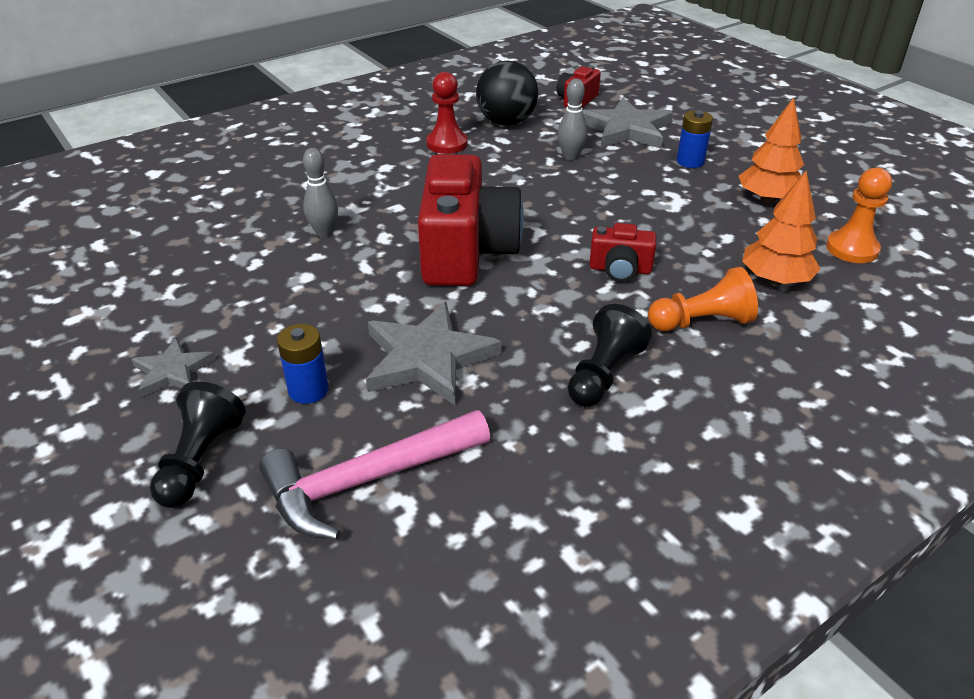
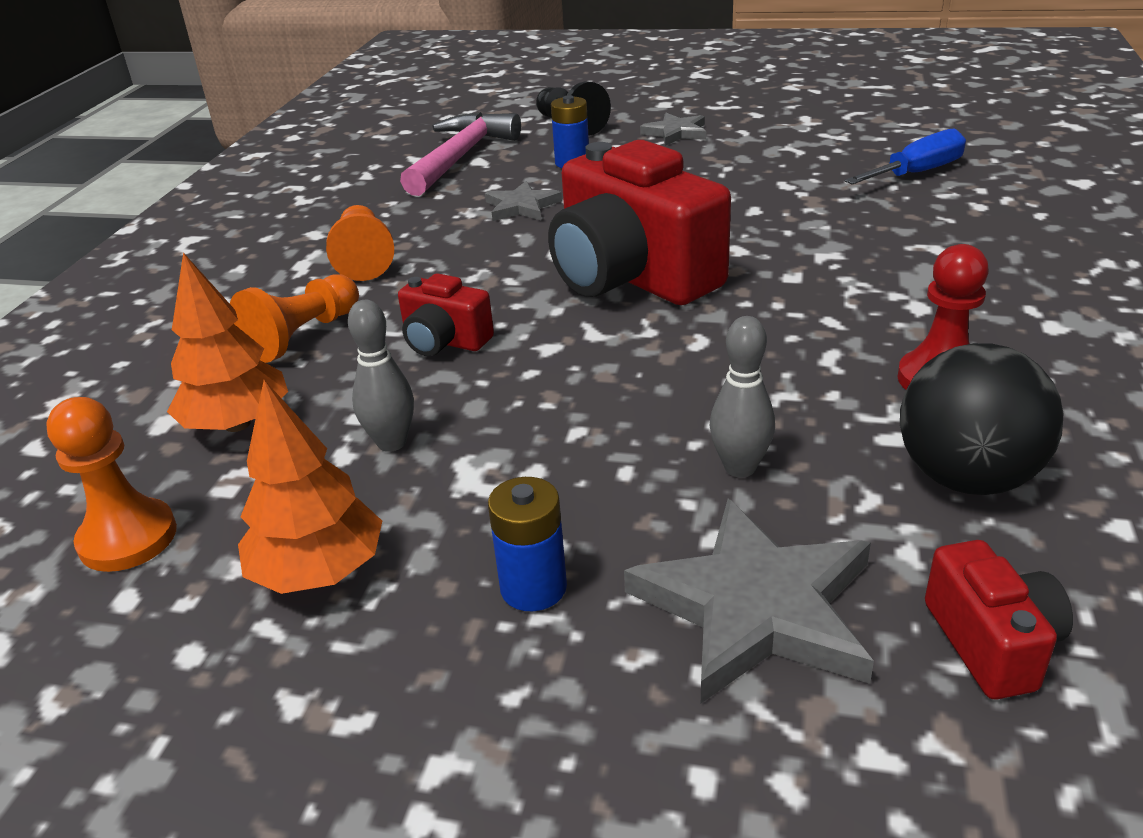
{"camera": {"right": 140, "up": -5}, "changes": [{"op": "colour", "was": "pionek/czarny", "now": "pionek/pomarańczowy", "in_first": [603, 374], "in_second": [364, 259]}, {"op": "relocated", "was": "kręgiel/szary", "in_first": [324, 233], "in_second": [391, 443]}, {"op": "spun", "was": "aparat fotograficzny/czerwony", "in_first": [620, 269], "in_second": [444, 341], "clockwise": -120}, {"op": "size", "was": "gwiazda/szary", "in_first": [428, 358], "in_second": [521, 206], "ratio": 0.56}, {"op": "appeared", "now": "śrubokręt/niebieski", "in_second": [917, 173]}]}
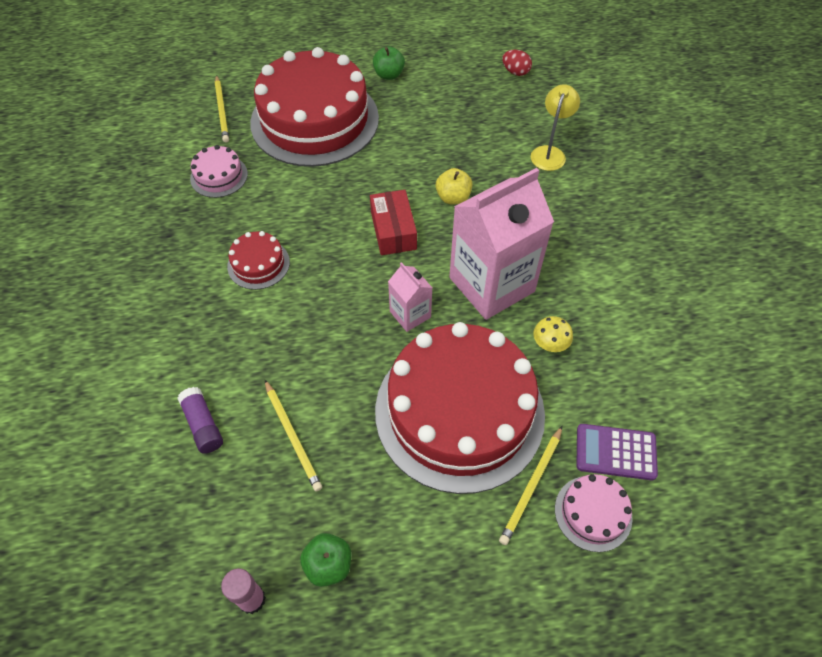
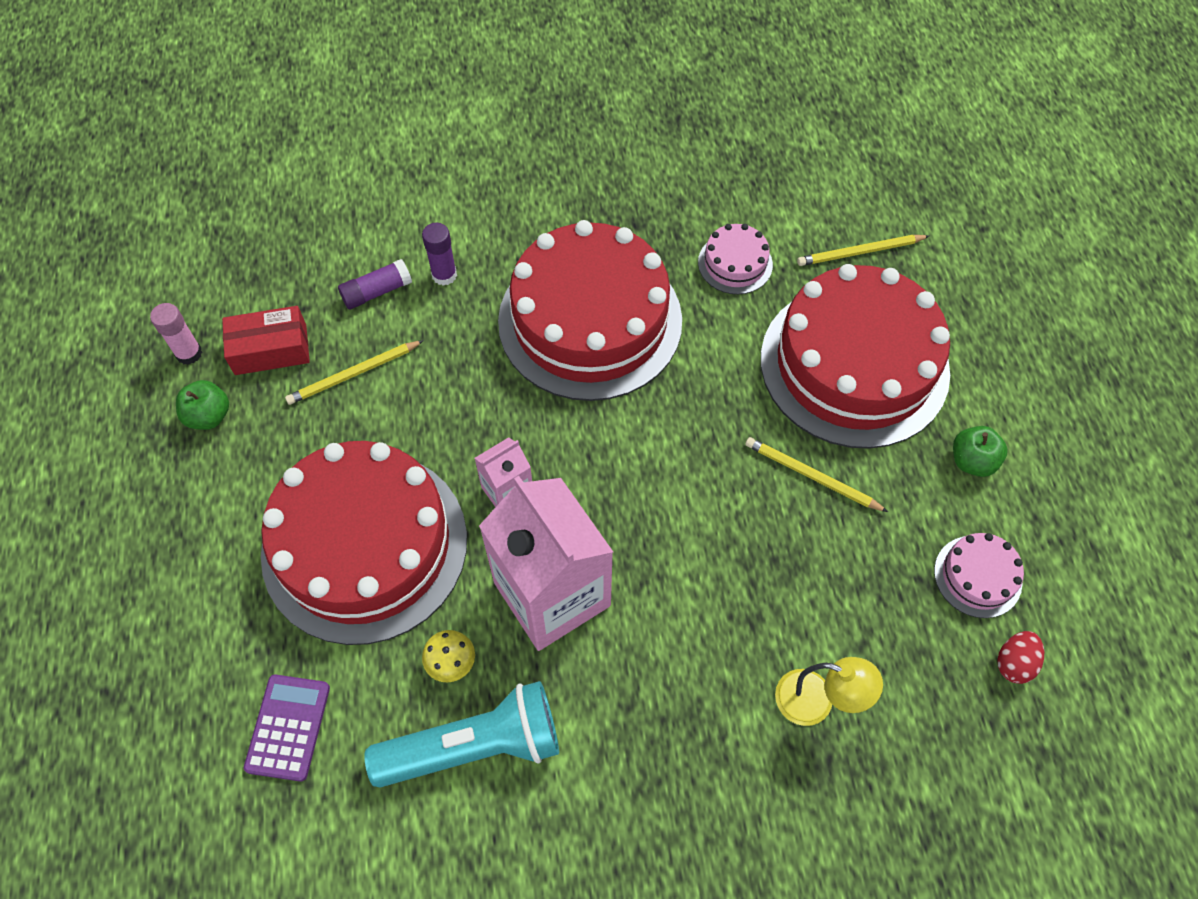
{"camera": {"right": 90, "up": 5}, "changes": [{"op": "relocated", "was": "pudełko/czerwony", "in_first": [393, 230], "in_second": [271, 349]}, {"op": "appeared", "now": "latarka/turkusowy", "in_second": [474, 745]}, {"op": "appeared", "now": "klej w sztyfcie/fioletowy", "in_second": [444, 275]}, {"op": "size", "was": "tort/czerwony", "in_first": [258, 264], "in_second": [590, 320], "ratio": 2.39}, {"op": "relocated", "was": "ołówek/żółty", "in_first": [531, 486], "in_second": [811, 476]}, {"op": "relocated", "was": "tort/różowy", "in_first": [593, 513], "in_second": [977, 576]}, {"op": "missing", "was": "jabłko/żółty", "in_first": [453, 197]}]}
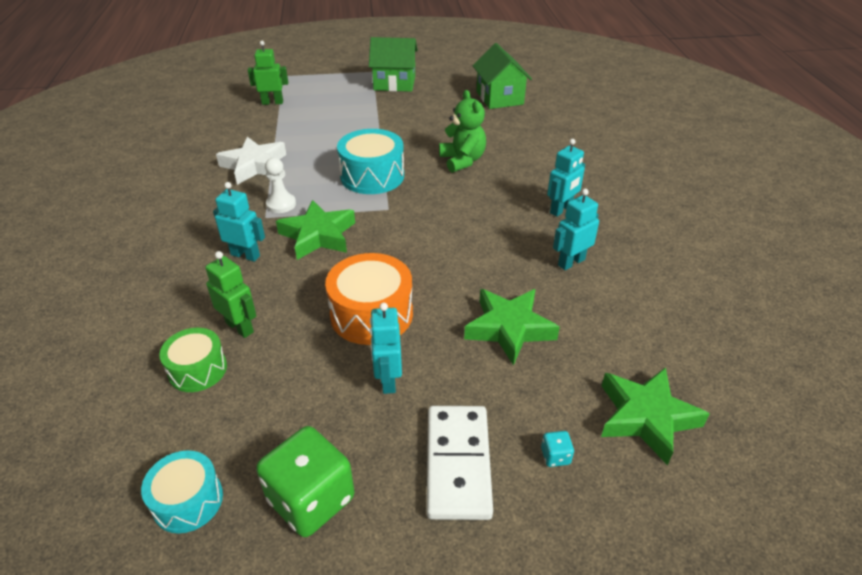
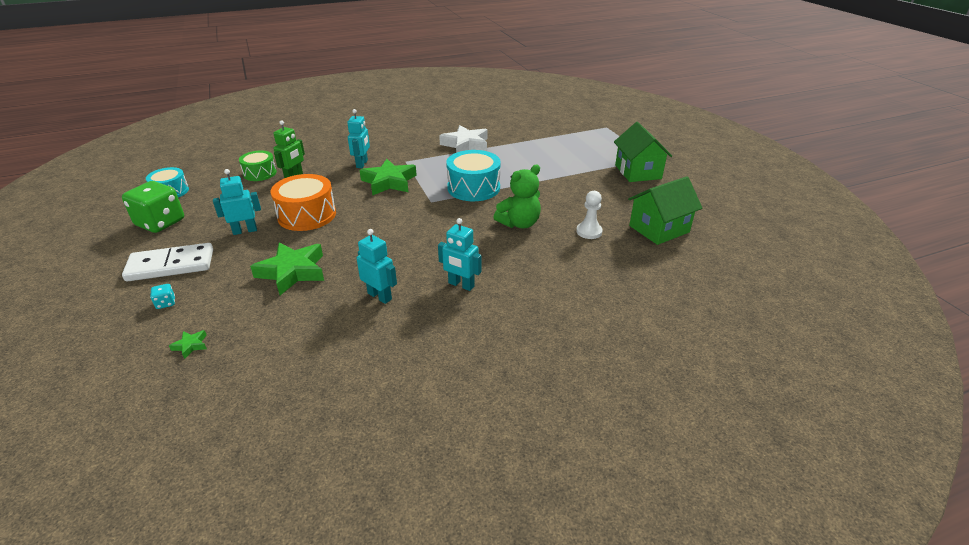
{"camera": {"right": 75, "up": -5}, "changes": [{"op": "size", "was": "gwiazda/zielony", "in_first": [646, 417], "in_second": [190, 345], "ratio": 0.42}, {"op": "relocated", "was": "pionek/biały", "in_first": [281, 204], "in_second": [589, 232]}, {"op": "missing", "was": "robot/zielony", "in_first": [272, 102]}]}
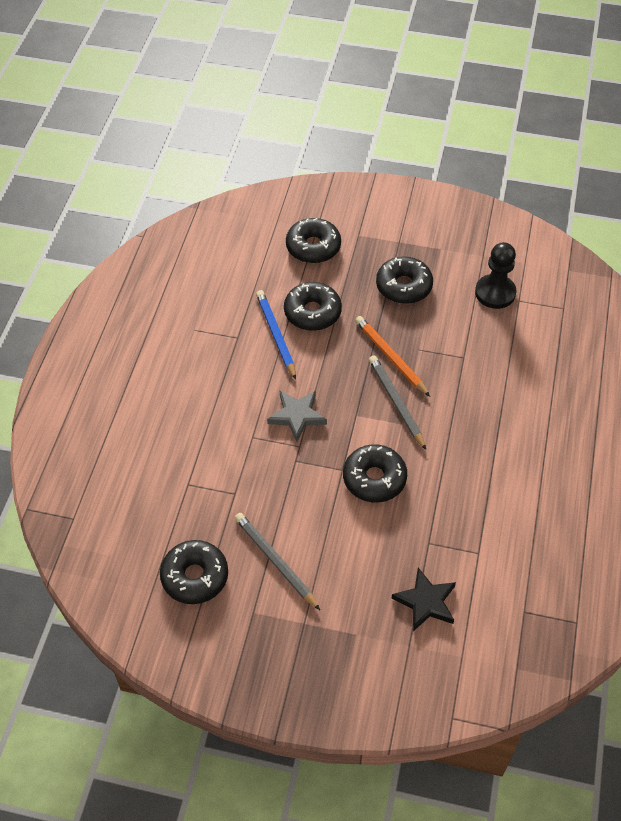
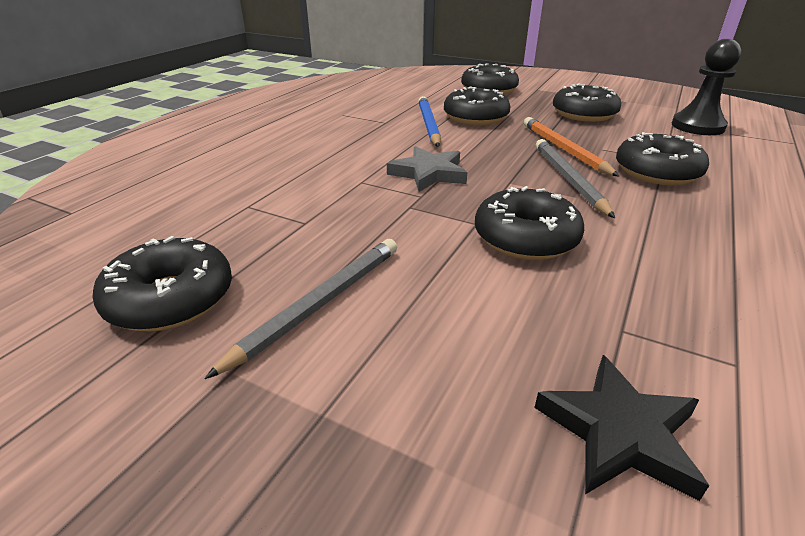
{"camera": {"right": 15, "up": -20}, "changes": [{"op": "spun", "was": "ołówek/szary", "in_first": [275, 561], "in_second": [319, 304], "clockwise": 60}, {"op": "appeared", "now": "donut/czarny", "in_second": [657, 172]}]}
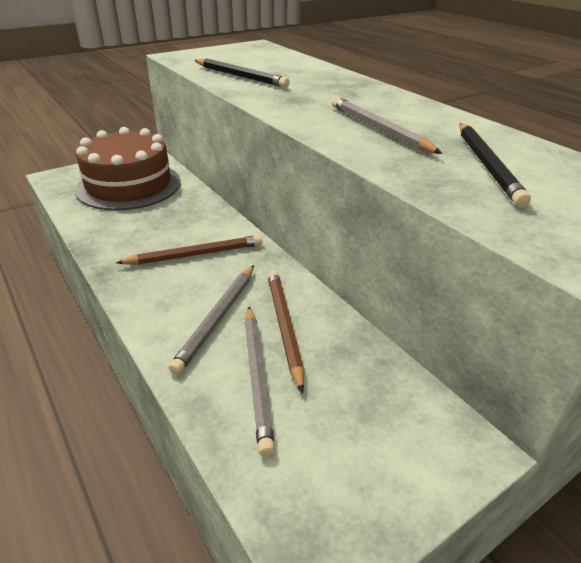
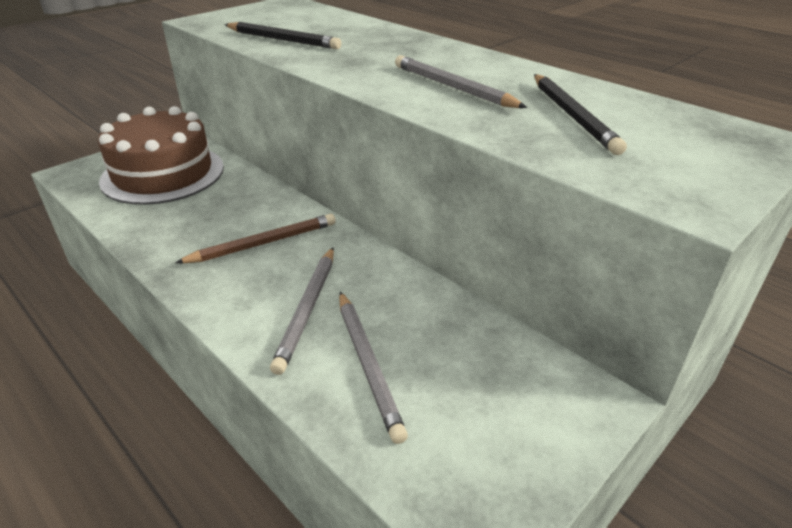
{"camera": {"right": -10, "up": 0}, "changes": [{"op": "missing", "was": "ołówek/brązowy", "in_first": [284, 327]}]}
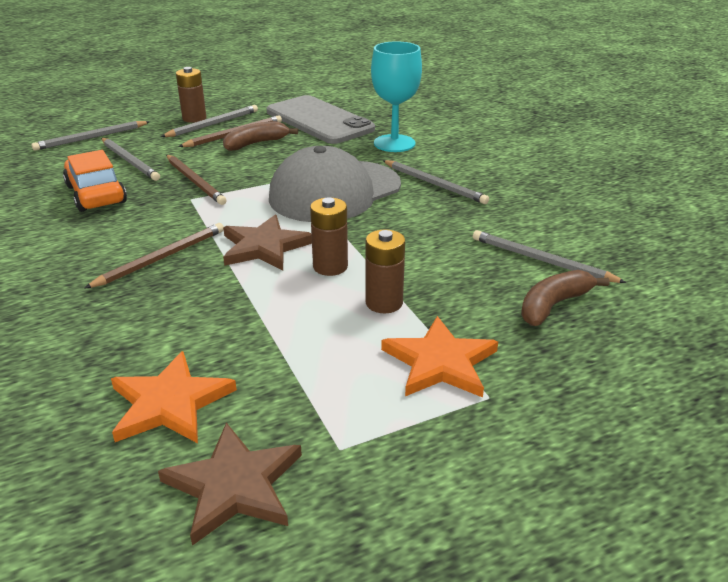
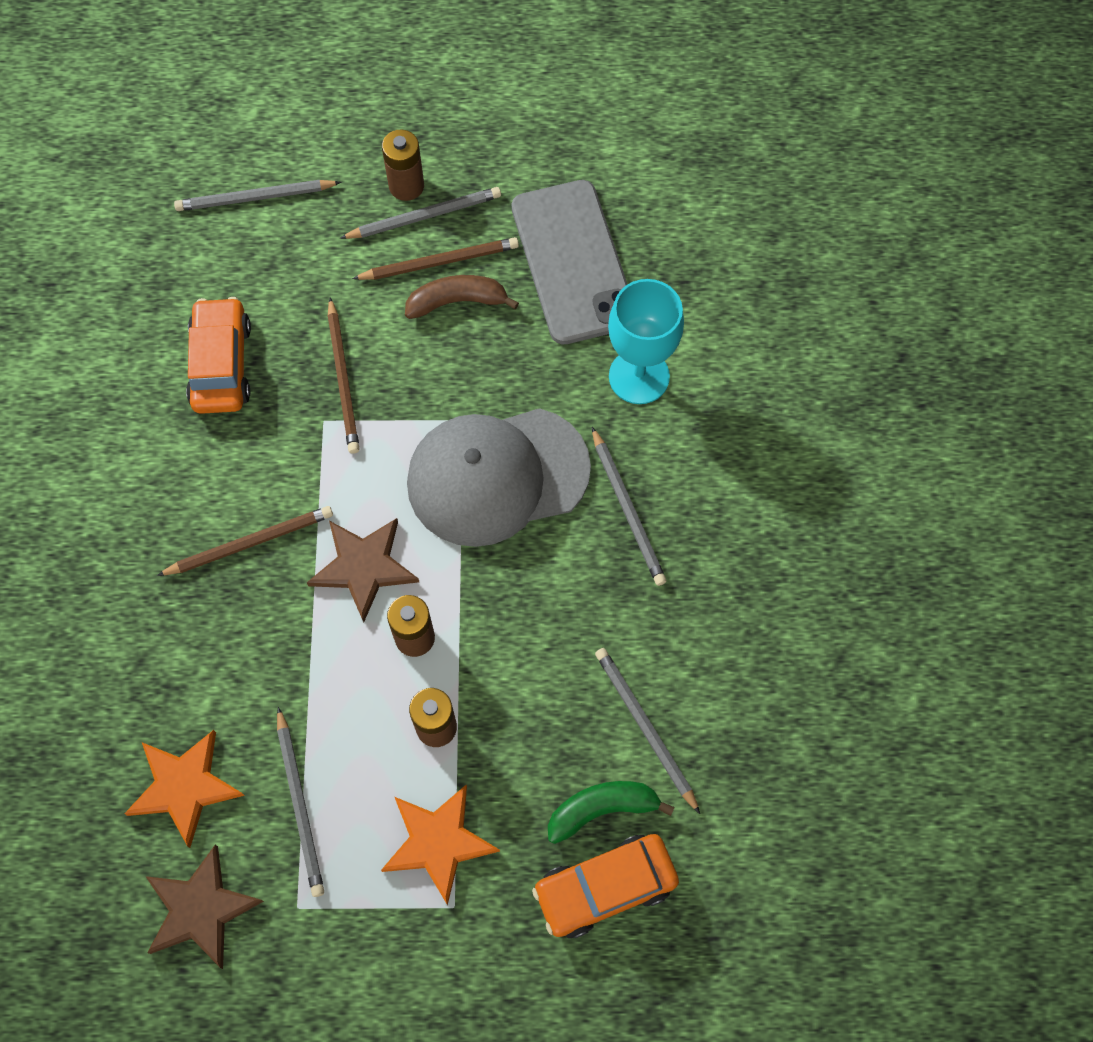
{"camera": {"right": 25, "up": 35}, "changes": [{"op": "relocated", "was": "ołówek/szary", "in_first": [130, 161], "in_second": [300, 805]}, {"op": "appeared", "now": "samochód/pomarańczowy", "in_second": [605, 888]}, {"op": "colour", "was": "banan/brązowy", "now": "banan/zielony", "in_first": [553, 305], "in_second": [602, 809]}]}
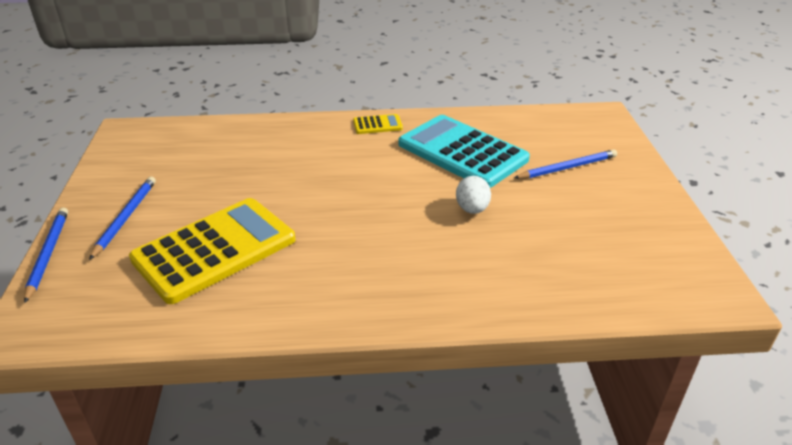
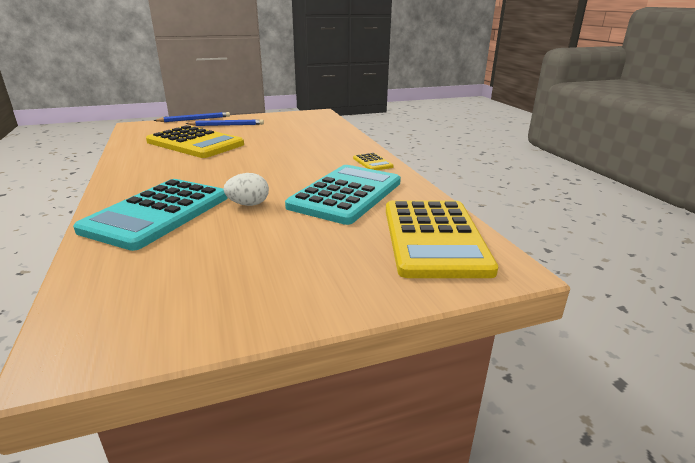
{"camera": {"right": 75, "up": -10}, "changes": [{"op": "appeared", "now": "kalkulator/turkusowy", "in_second": [157, 213]}, {"op": "appeared", "now": "kalkulator/żółty", "in_second": [434, 238]}, {"op": "missing", "was": "ołówek/niebieski", "in_first": [567, 167]}]}
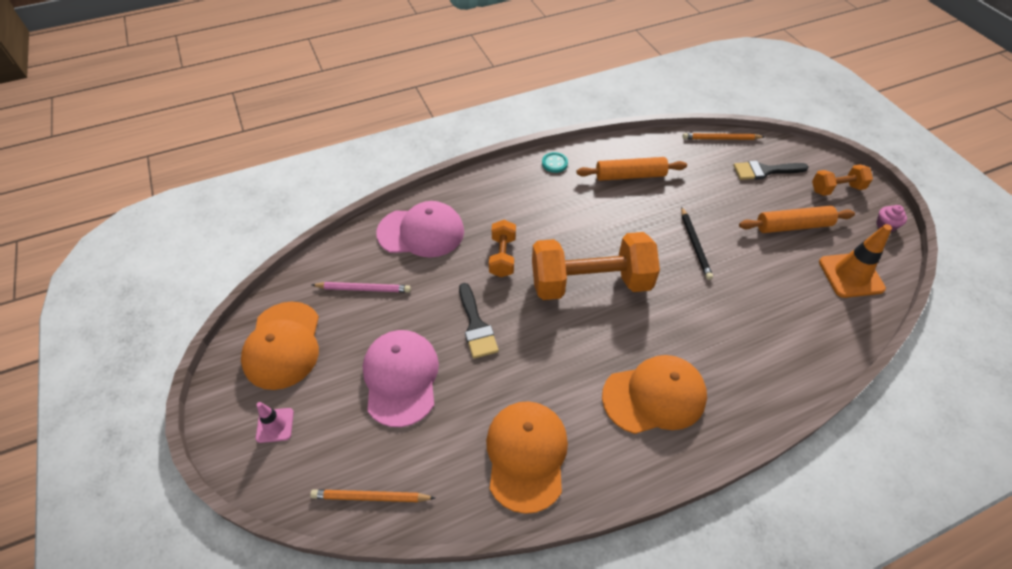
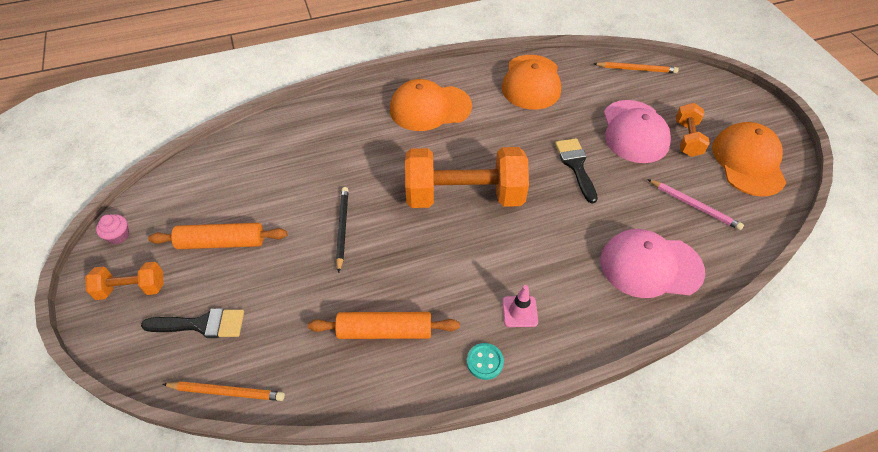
{"camera": {"right": -175, "up": 0}, "changes": [{"op": "relocated", "was": "pachołek/różowy", "in_first": [275, 425], "in_second": [520, 311]}, {"op": "spun", "was": "ołówek/różowy", "in_first": [363, 289], "in_second": [694, 206], "clockwise": -150}, {"op": "relocated", "was": "hantel/pomarańczowy", "in_first": [502, 256], "in_second": [687, 139]}, {"op": "missing", "was": "pachołek/pomarańczowy", "in_first": [851, 275]}]}
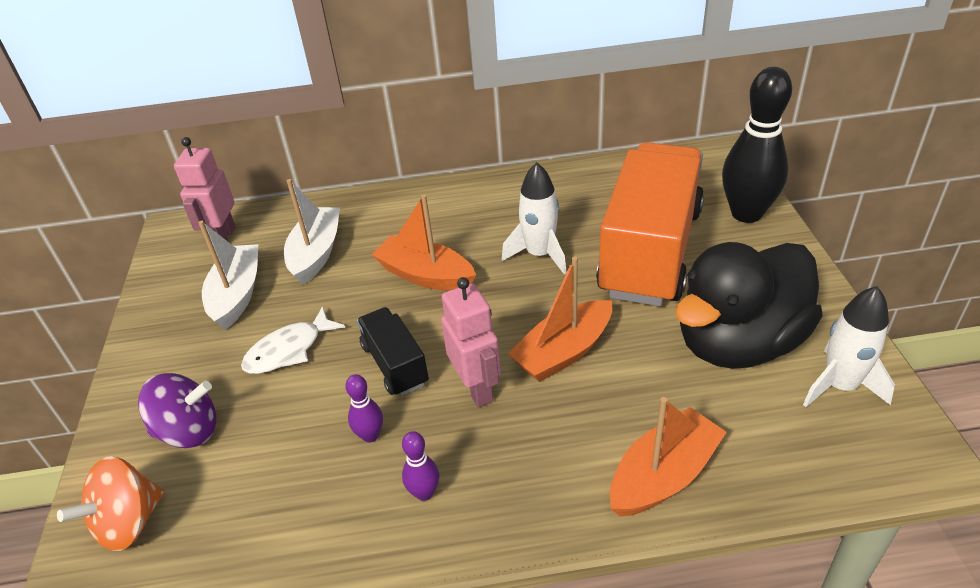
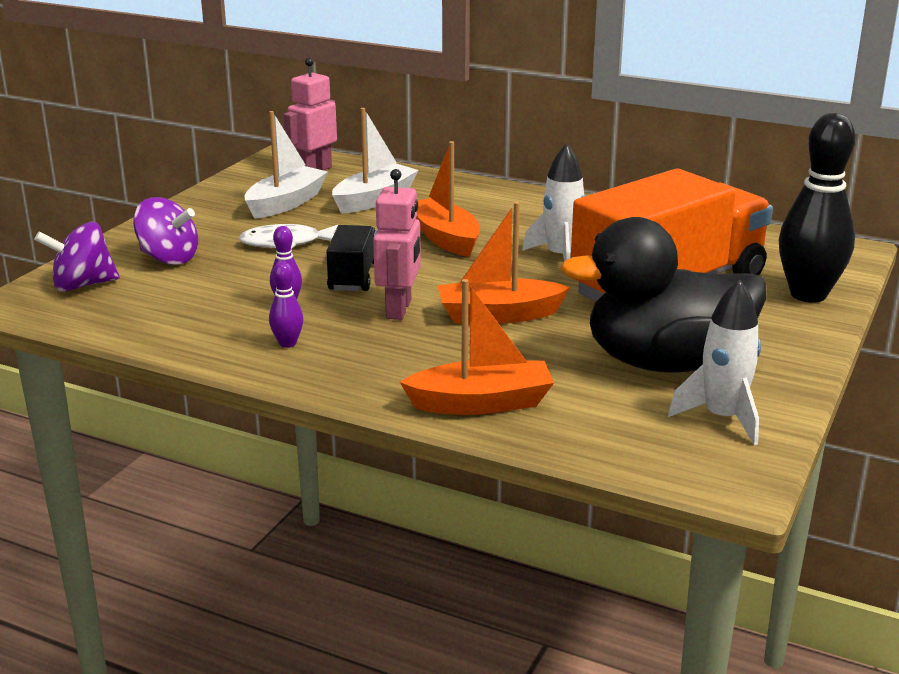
{"camera": {"right": 30, "up": -15}, "changes": [{"op": "colour", "was": "bączek/pomarańczowy", "now": "bączek/fioletowy", "in_first": [129, 522], "in_second": [83, 285]}]}
